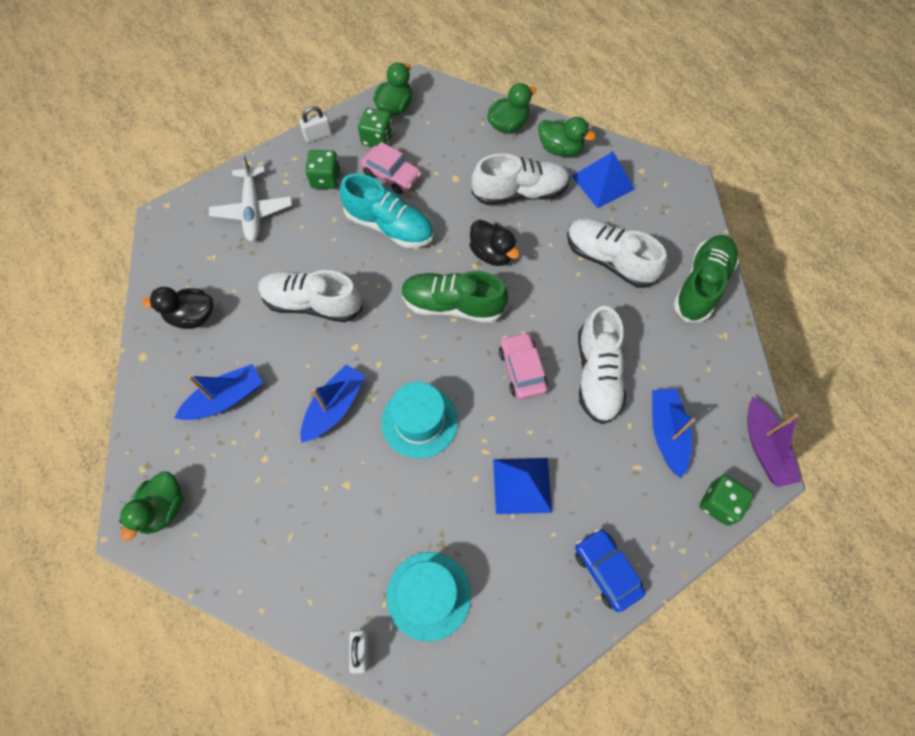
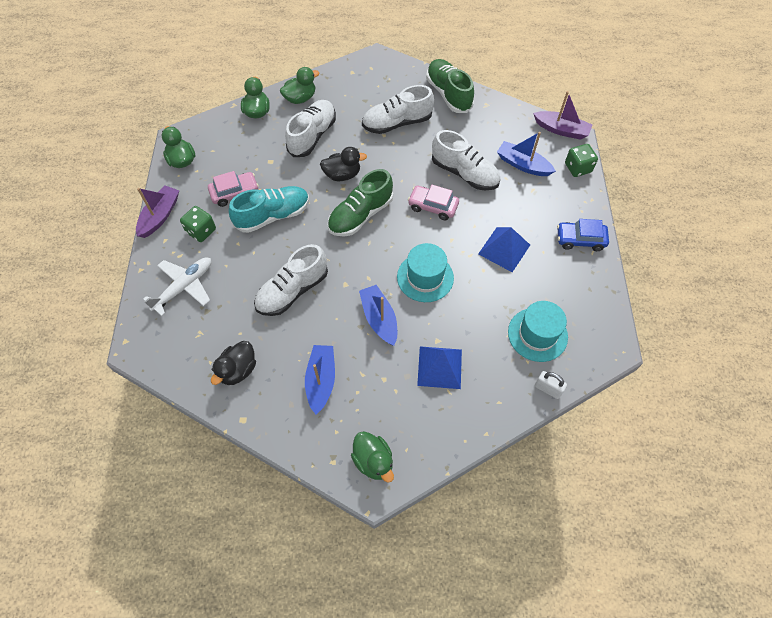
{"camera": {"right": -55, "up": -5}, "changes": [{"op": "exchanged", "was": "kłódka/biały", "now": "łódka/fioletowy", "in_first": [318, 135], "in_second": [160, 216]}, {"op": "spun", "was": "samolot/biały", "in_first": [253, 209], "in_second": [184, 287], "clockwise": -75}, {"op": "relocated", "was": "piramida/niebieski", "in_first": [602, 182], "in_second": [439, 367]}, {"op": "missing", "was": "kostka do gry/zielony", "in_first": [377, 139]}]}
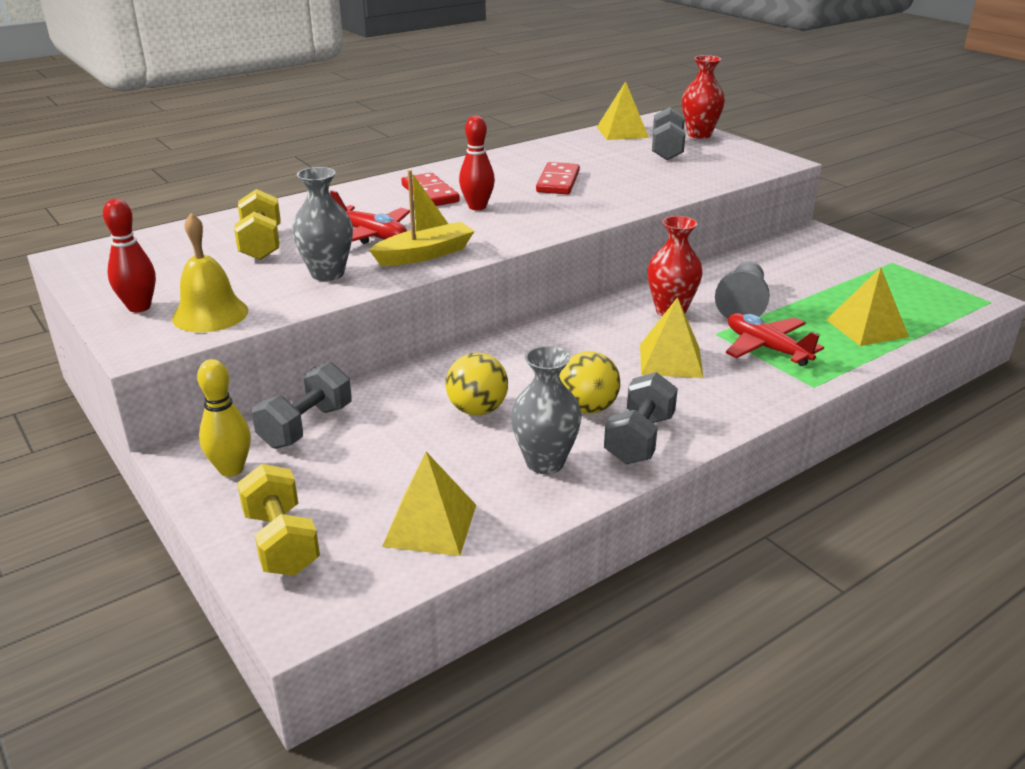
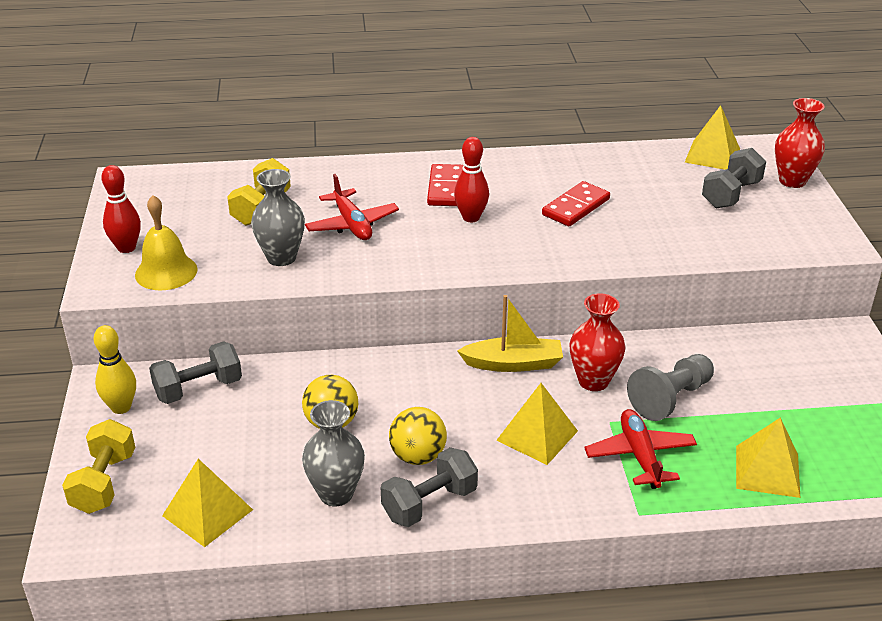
{"camera": {"right": 30, "up": 5}, "changes": [{"op": "relocated", "was": "łódka/żółty", "in_first": [425, 254], "in_second": [513, 363]}]}
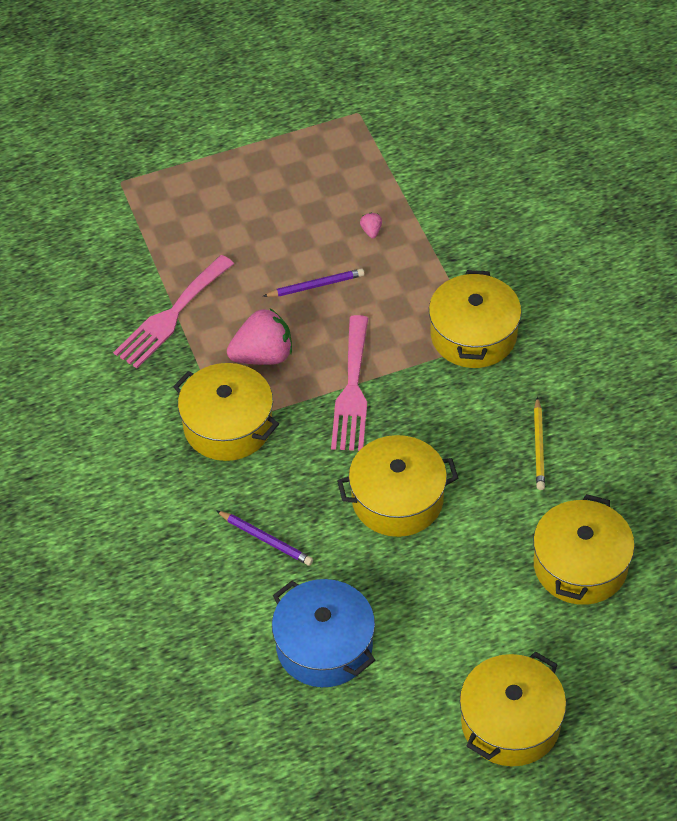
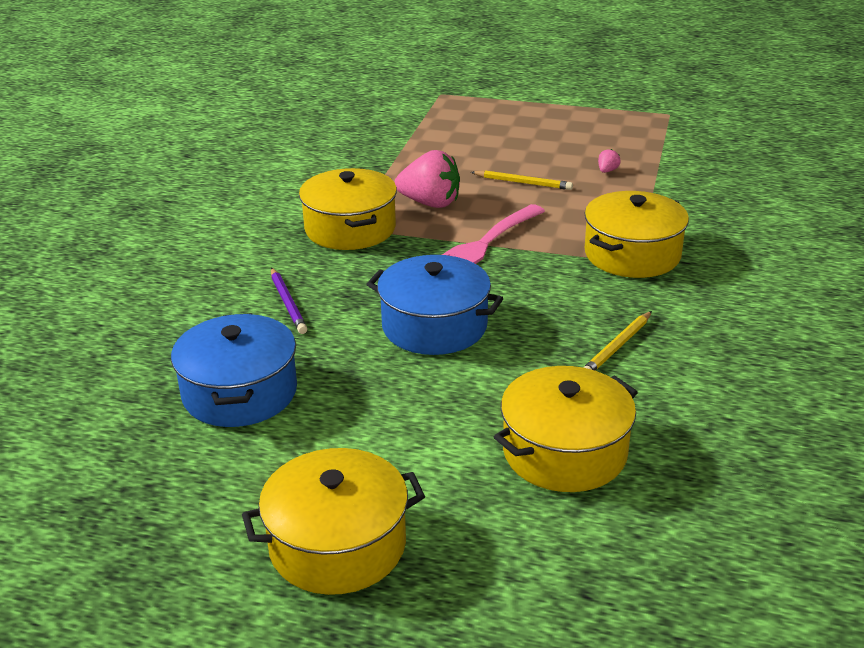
{"camera": {"right": 35, "up": -20}, "changes": [{"op": "colour", "was": "garnek/żółty", "now": "garnek/niebieski", "in_first": [397, 499], "in_second": [434, 326]}, {"op": "colour", "was": "ołówek/fioletowy", "now": "ołówek/żółty", "in_first": [316, 285], "in_second": [523, 183]}, {"op": "missing", "was": "widelec/różowy", "in_first": [171, 316]}]}
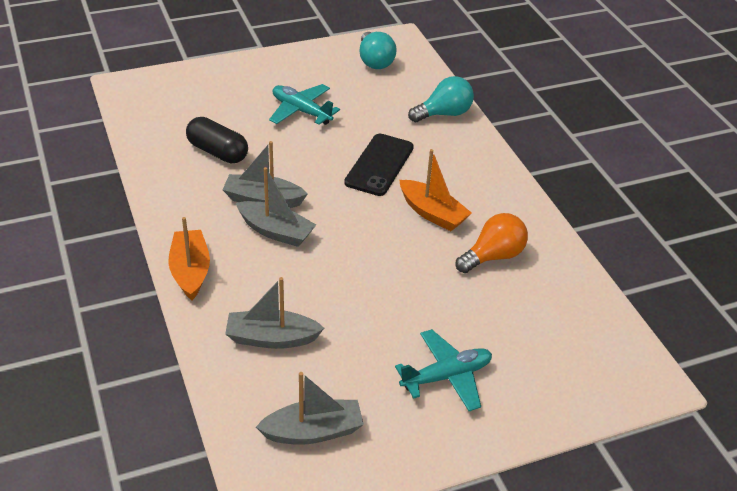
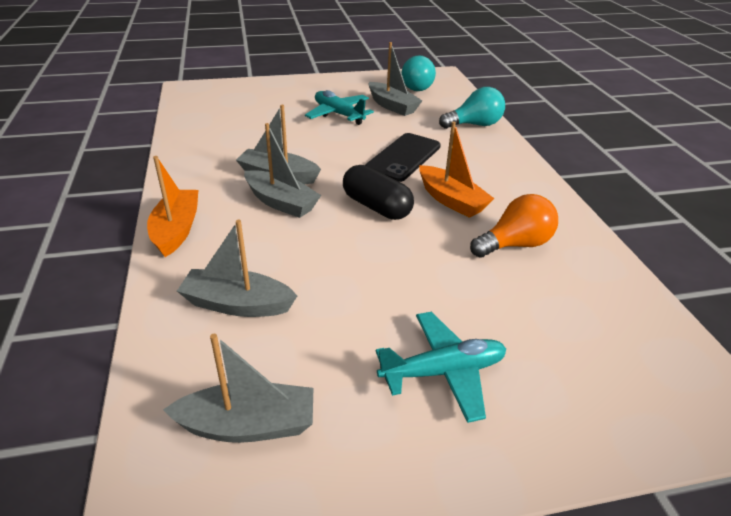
{"camera": {"right": 10, "up": -5}, "changes": [{"op": "relocated", "was": "kapsułka/czarny", "in_first": [217, 152], "in_second": [376, 207]}, {"op": "appeared", "now": "łódka/szary", "in_second": [392, 106]}]}
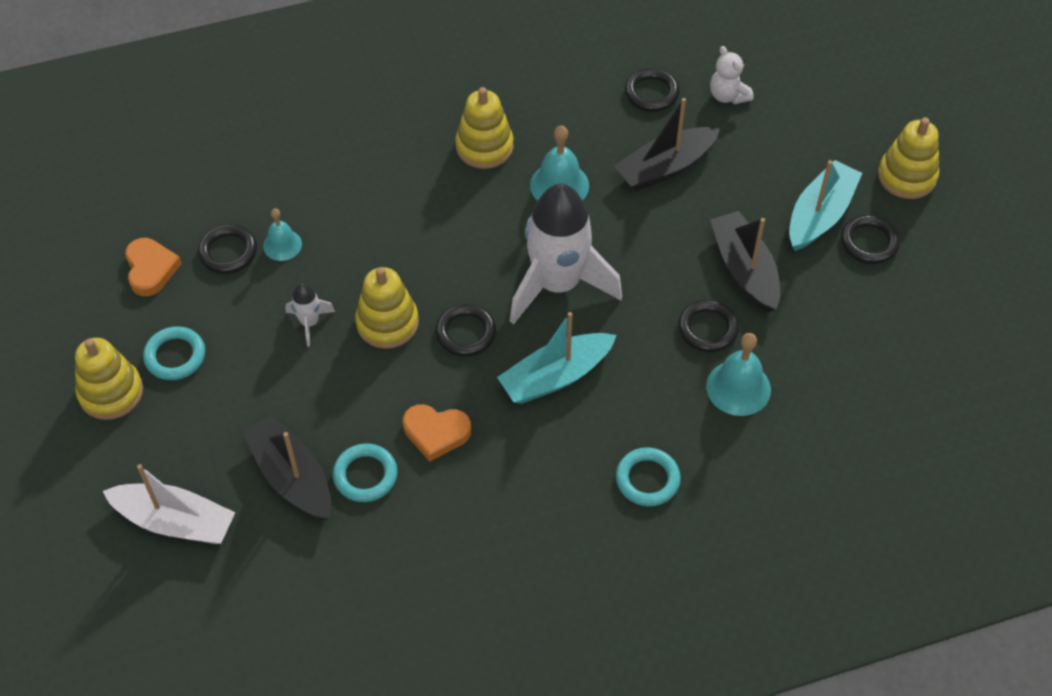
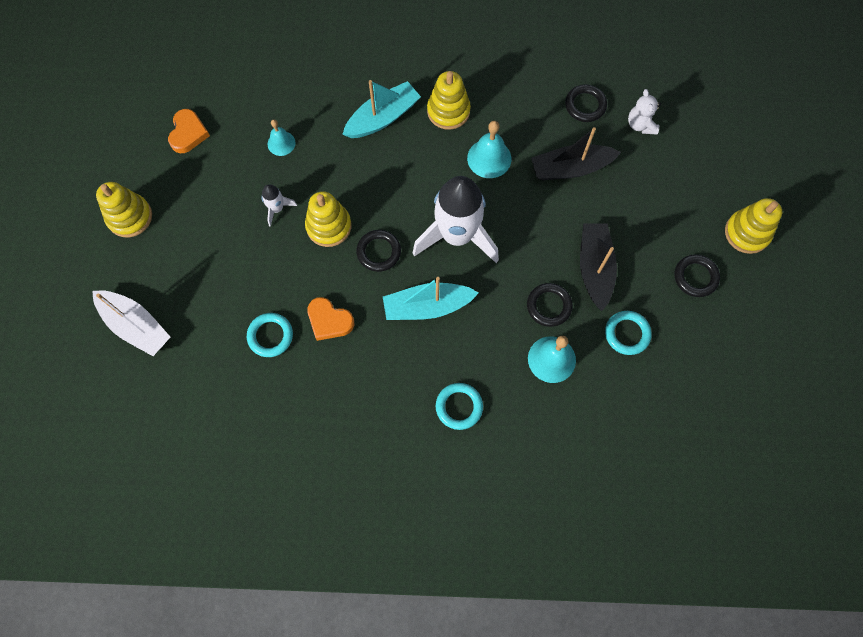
{"camera": {"right": 20, "up": 15}, "changes": [{"op": "relocated", "was": "łódka/turkusowy", "in_first": [820, 215], "in_second": [383, 118]}, {"op": "relocated", "was": "pierścień/turkusowy", "in_first": [175, 356], "in_second": [627, 334]}, {"op": "missing", "was": "pierścień/czarny", "in_first": [228, 252]}, {"op": "missing", "was": "łódka/czarny", "in_first": [292, 476]}]}
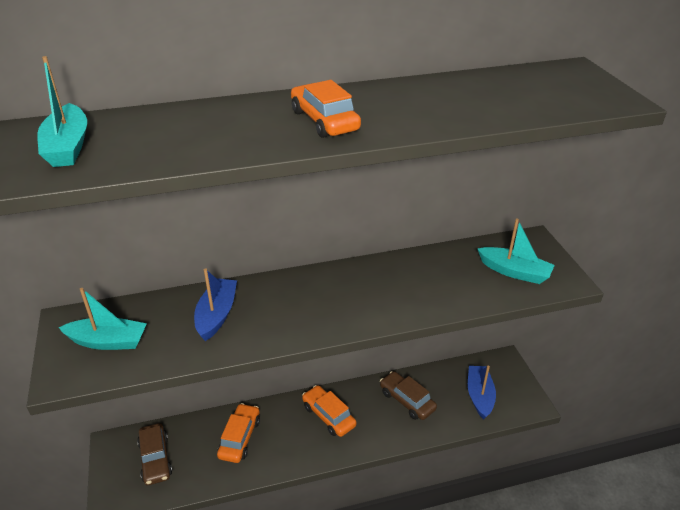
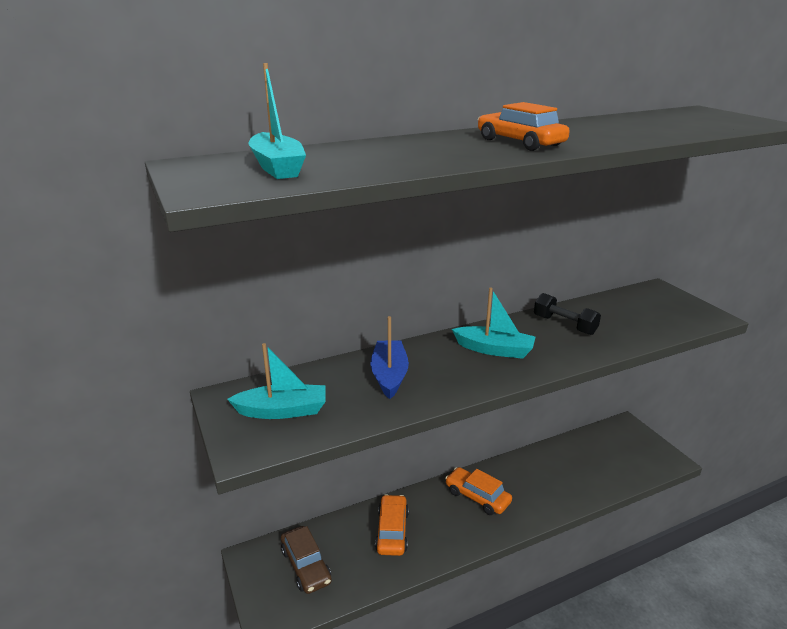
{"camera": {"right": -10, "up": -10}, "changes": [{"op": "relocated", "was": "łódka/turkusowy", "in_first": [514, 272], "in_second": [494, 350]}, {"op": "appeared", "now": "hantel/czarny", "in_second": [564, 325]}, {"op": "missing", "was": "samochód/brązowy", "in_first": [407, 400]}, {"op": "missing", "was": "łódka/niebieski", "in_first": [479, 396]}]}
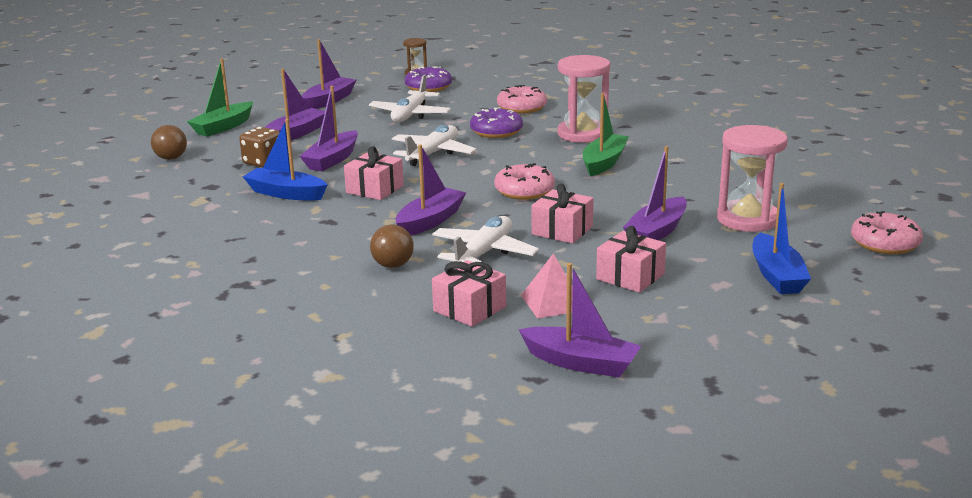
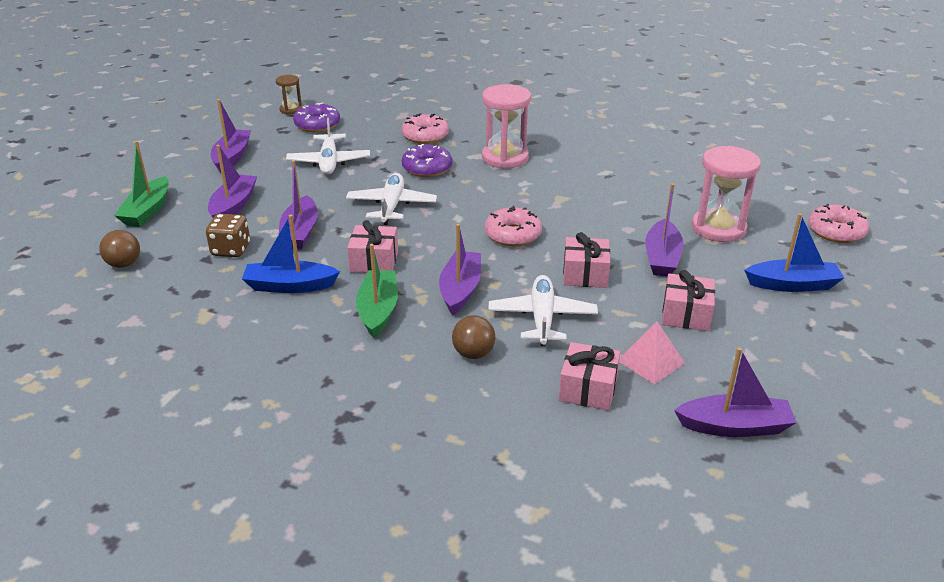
{"camera": {"right": -25, "up": 10}, "changes": [{"op": "relocated", "was": "łódka/zielony", "in_first": [604, 163], "in_second": [378, 310]}, {"op": "spun", "was": "łódka/niebieski", "in_first": [777, 275], "in_second": [792, 285], "clockwise": -60}]}
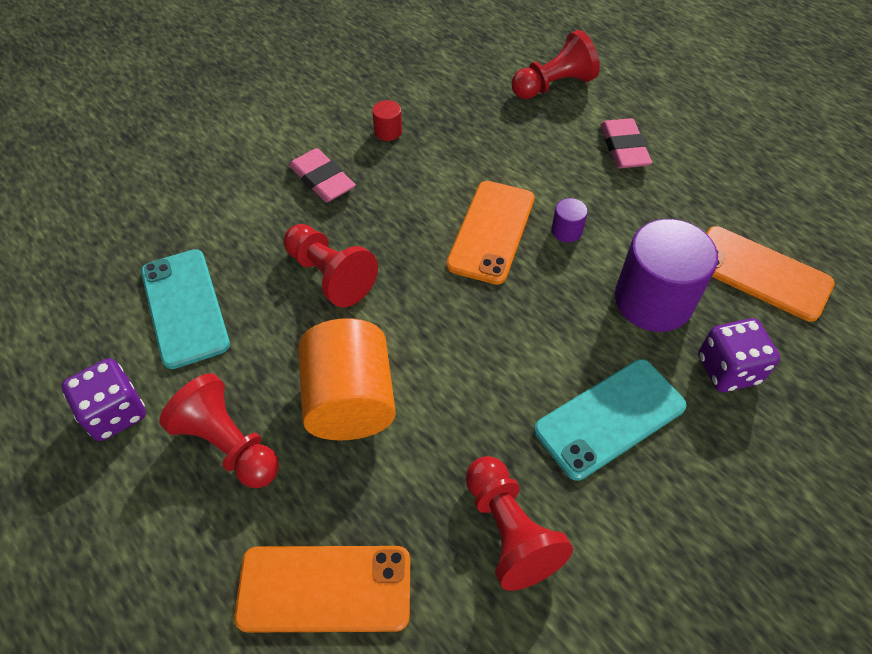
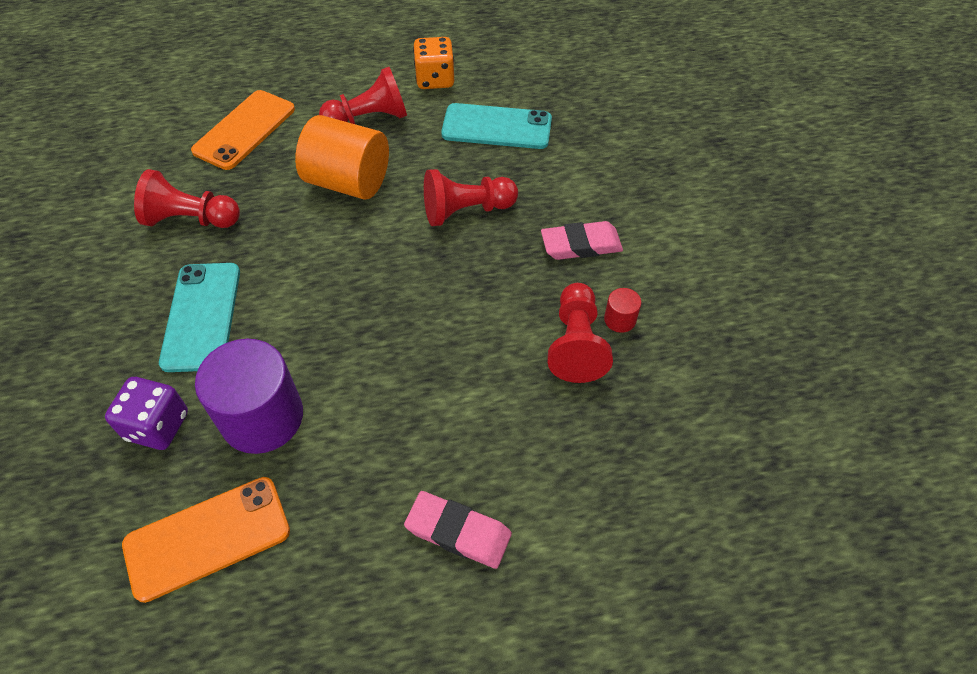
{"camera": {"right": 120, "up": 0}, "changes": [{"op": "colour", "was": "kostka do gry/fioletowy", "now": "kostka do gry/pomarańczowy", "in_first": [115, 413], "in_second": [435, 79]}, {"op": "relocated", "was": "pionek/czerwony", "in_first": [553, 86], "in_second": [576, 344]}, {"op": "missing", "was": "telefon/pomarańczowy", "in_first": [491, 231]}, {"op": "missing", "was": "walec/fioletowy", "in_first": [566, 231]}]}
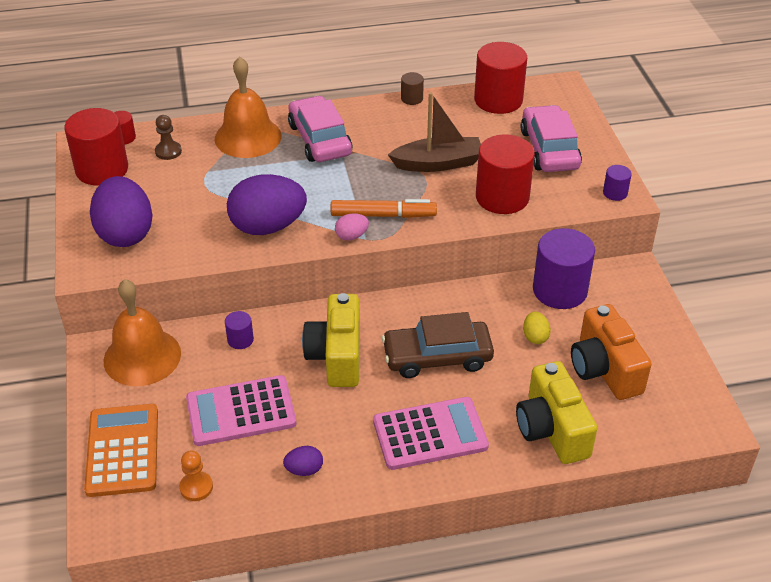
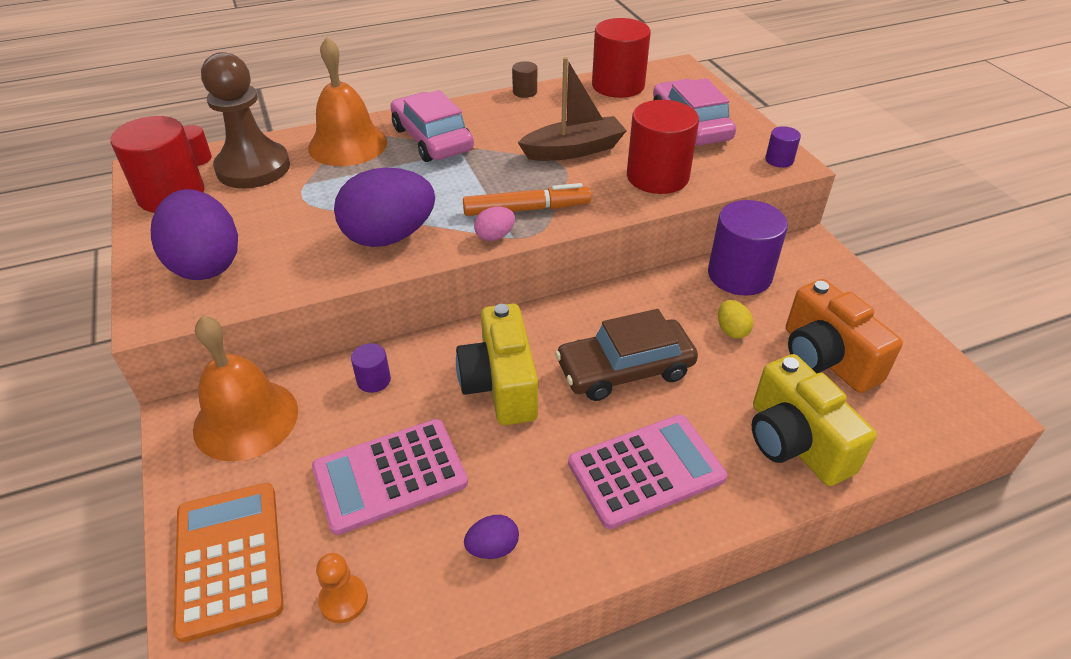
{"camera": {"right": -10, "up": 0}, "changes": [{"op": "size", "was": "pionek/brązowy", "in_first": [168, 151], "in_second": [253, 168], "ratio": 2.27}]}
